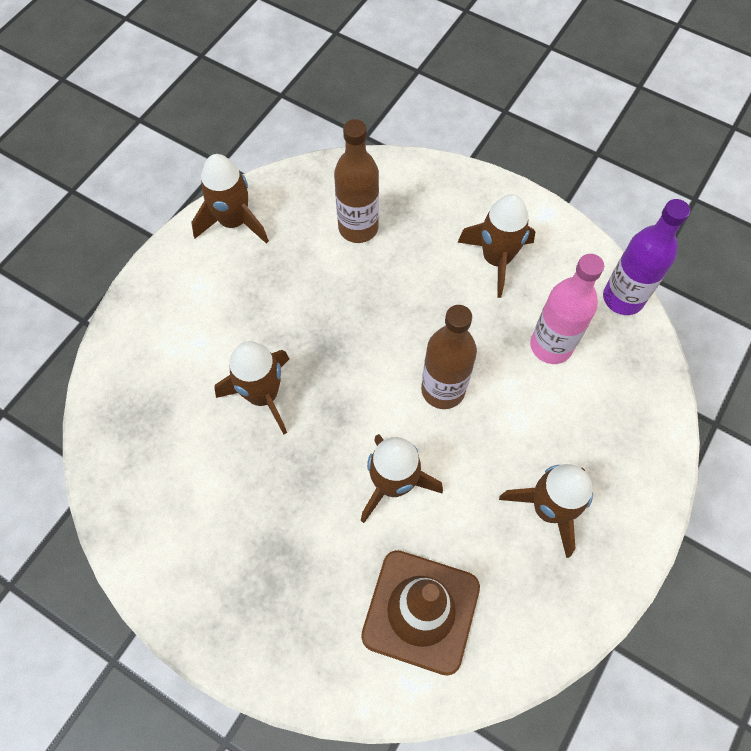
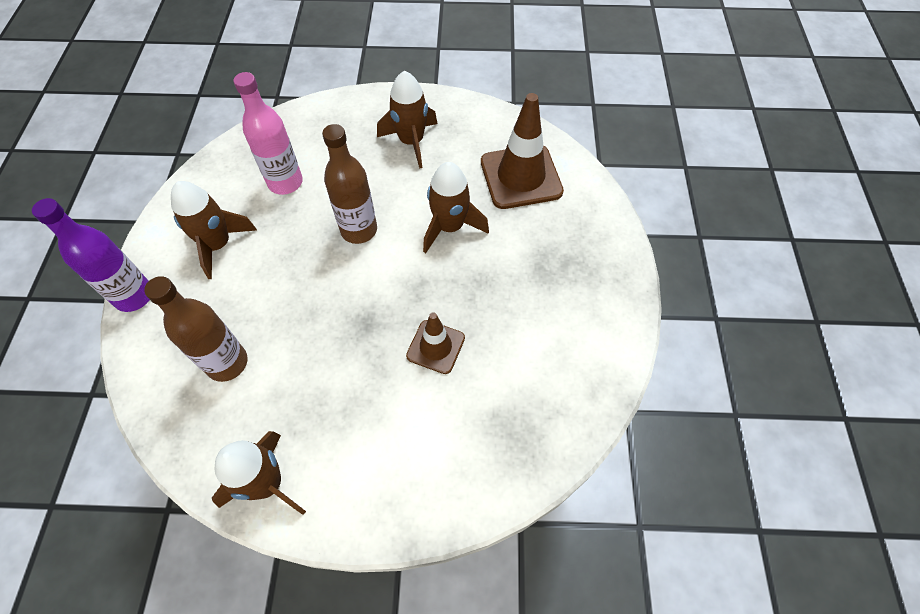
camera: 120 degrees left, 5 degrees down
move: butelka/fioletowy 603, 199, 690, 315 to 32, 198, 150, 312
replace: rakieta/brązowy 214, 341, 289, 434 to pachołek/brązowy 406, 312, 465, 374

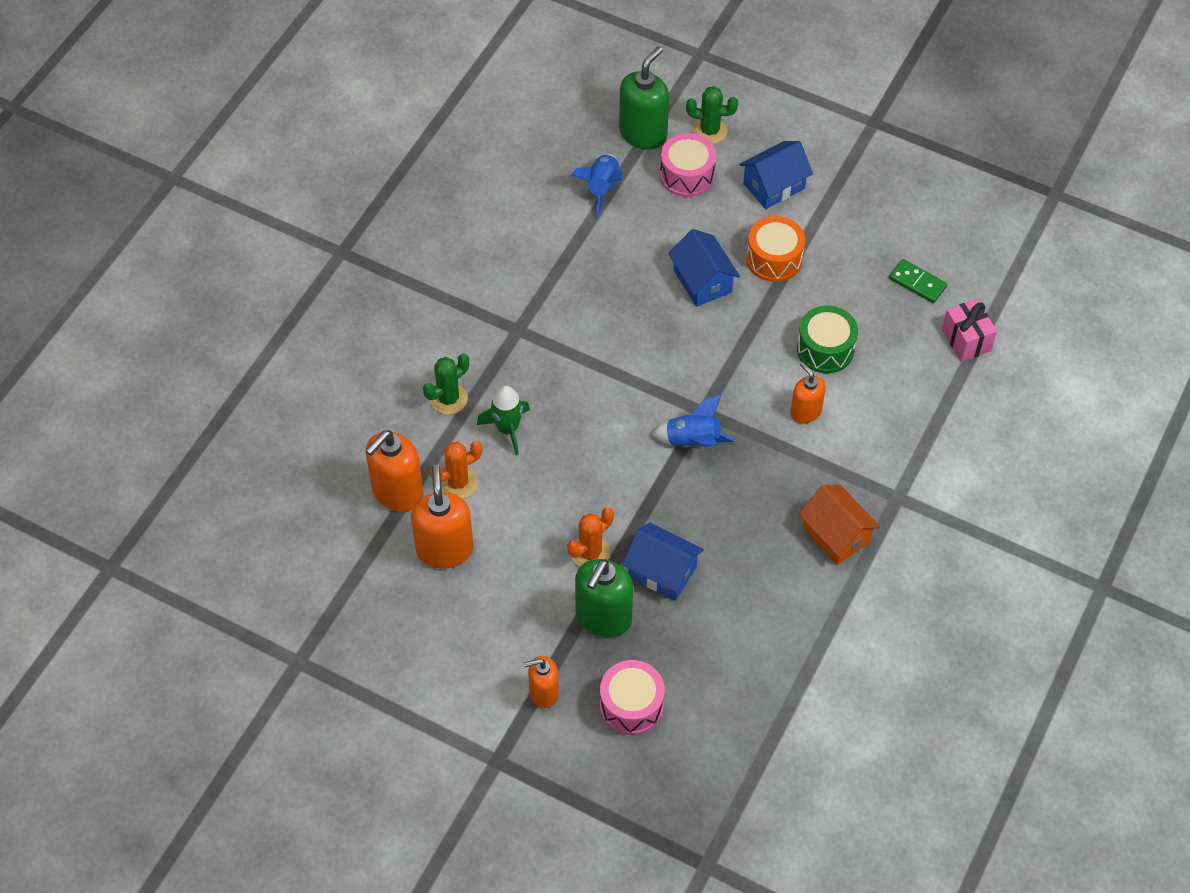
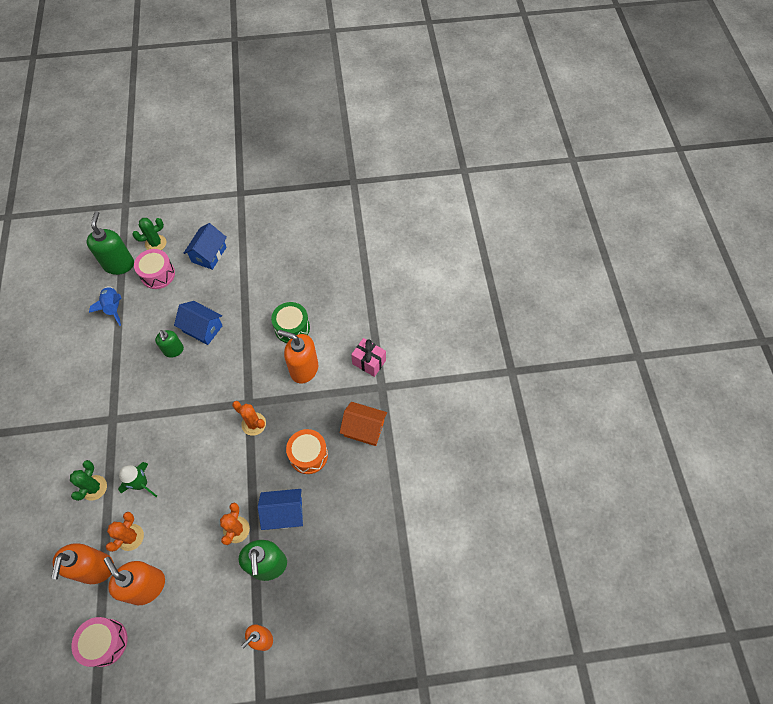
camera: 35 degrees left, 5 degrees up
delete: kostka domina/zielony 889, 259, 947, 303
insert: dozownik mydła/zielony 155, 330, 184, 358
move: bęben/różowy 600, 660, 665, 735 to 72, 617, 128, 667; bęben/pomarańczowy 746, 216, 805, 282 to 286, 429, 328, 474; prezent/różowy 942, 299, 997, 362 to 351, 338, 386, 377
replace: rakieta/niebieski 652, 395, 736, 447 to kaktus/pomarańczowy 232, 401, 266, 436
resize: dozownik mydła/pomarańczowy 790, 362, 826, 424 = 277, 330, 318, 384 x1.64

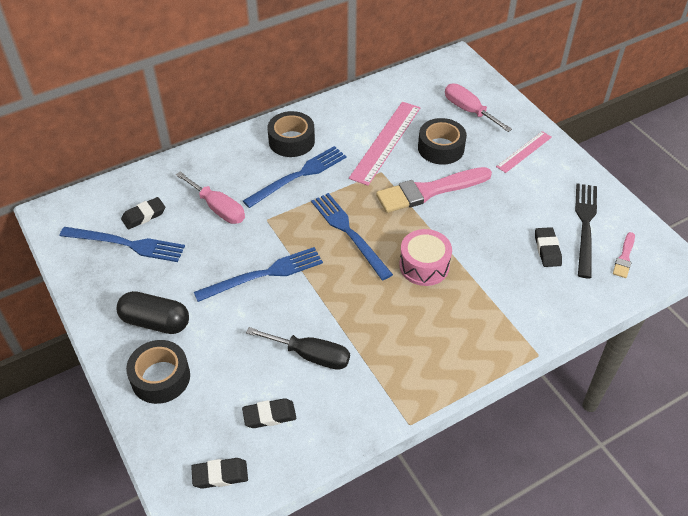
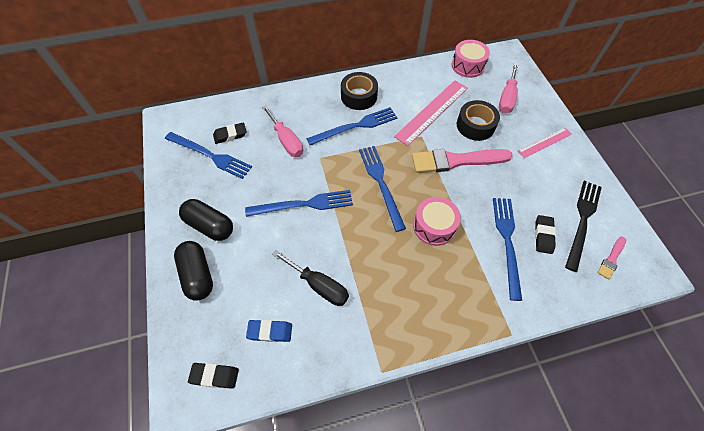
camera: 15 degrees right, 10 degrees up
insert: bęben/różowy 452, 40, 490, 78; widelec/niebieski 493, 198, 522, 301
replace: taśma klejąca/czarny 126, 340, 190, 404 to kapsułka/czarny 174, 241, 213, 301
recolor: gumka do mazania/czarny 242, 398, 296, 428 to gumka do mazania/niebieski 246, 320, 292, 342
rotate: śrubokręt/różowy 445, 83, 512, 132 = 499, 63, 518, 113 135 degrees counterclockwise

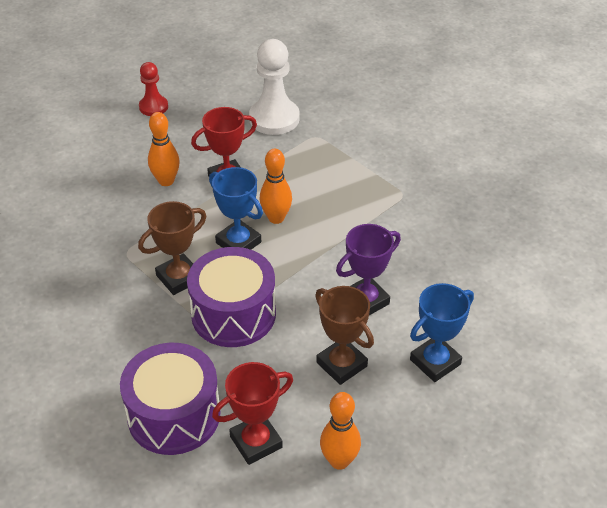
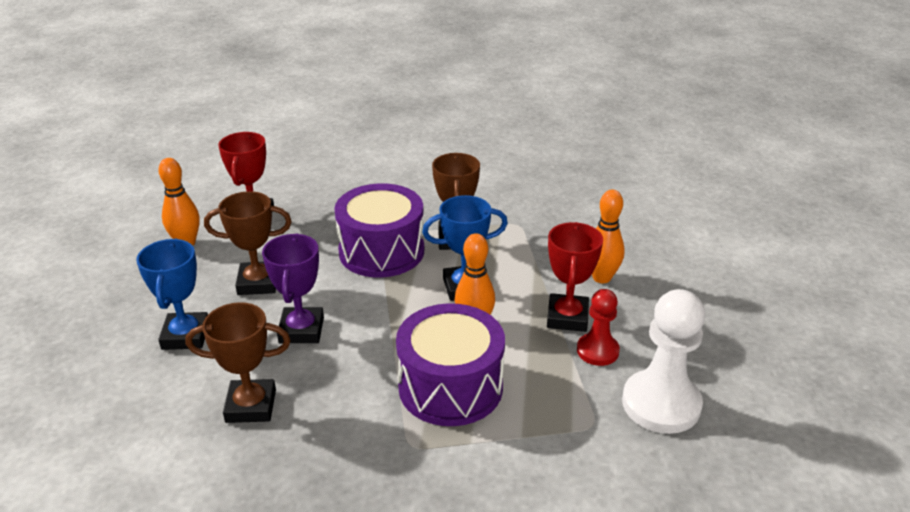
camera: 125 degrees right, 10 degrees down
insert: puchar/brązowy 185, 302, 291, 423
move: bęben/fioletowy 120, 343, 220, 455 to 396, 303, 505, 426; pionek/czerwony 139, 62, 168, 116 to 577, 289, 620, 366

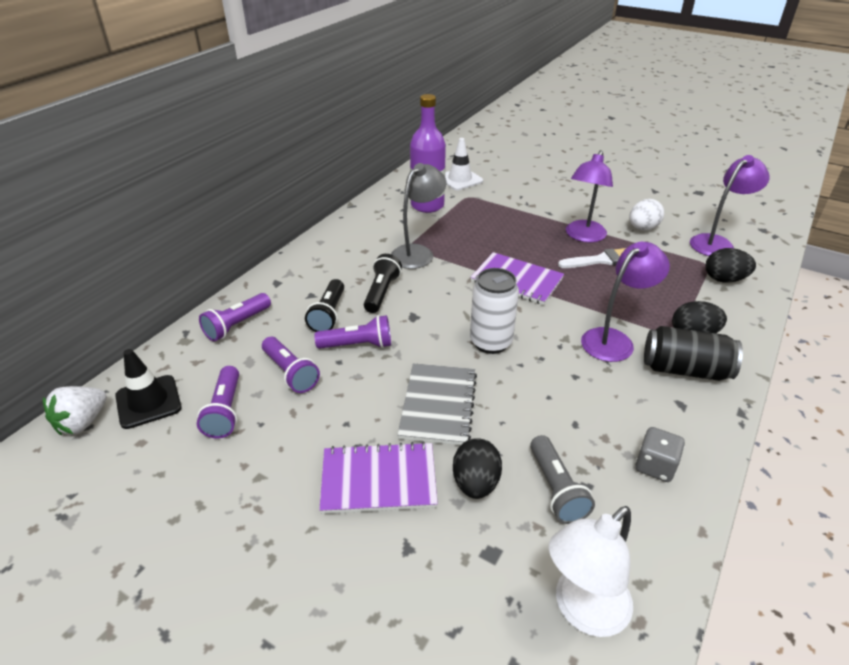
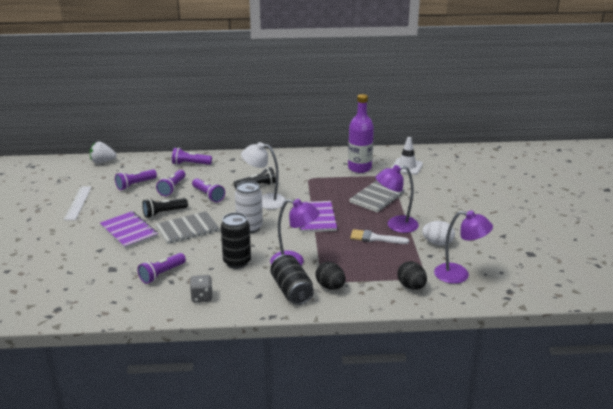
camera: 55 degrees right, 10 degrees down
delete: pachołek/czarny 115, 349, 182, 429; lampka/szary 391, 163, 446, 269; jajko/czarny 453, 438, 502, 499
insert: linijka/biały 64, 187, 92, 220; puszka/czarny 221, 212, 251, 269; zeszyt/szary 349, 180, 405, 212
move: latarka/czarny 305, 279, 344, 332 to 142, 198, 188, 218; lampka/biały 549, 506, 633, 637 to 241, 142, 286, 209
recolor: latarka/szary 530, 435, 595, 524 to latarka/fioletowy 137, 253, 186, 284
rotate: pędzel/biały 558, 248, 626, 268 = 350, 229, 409, 244 150 degrees clockwise

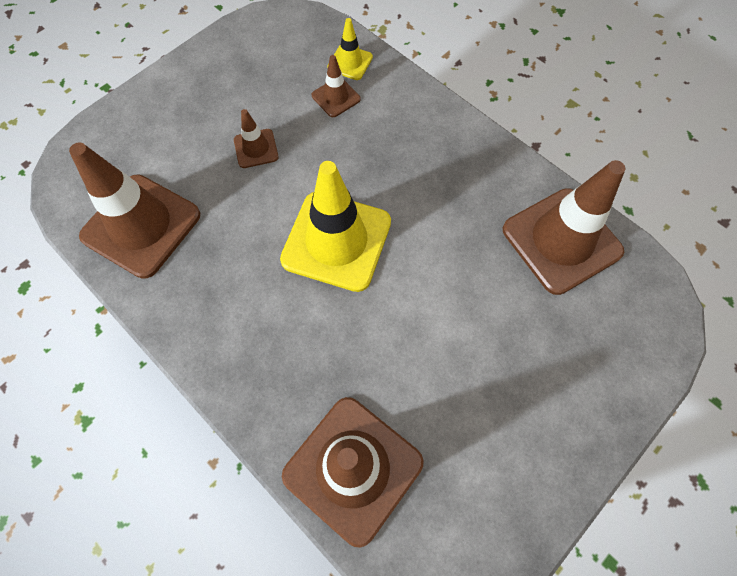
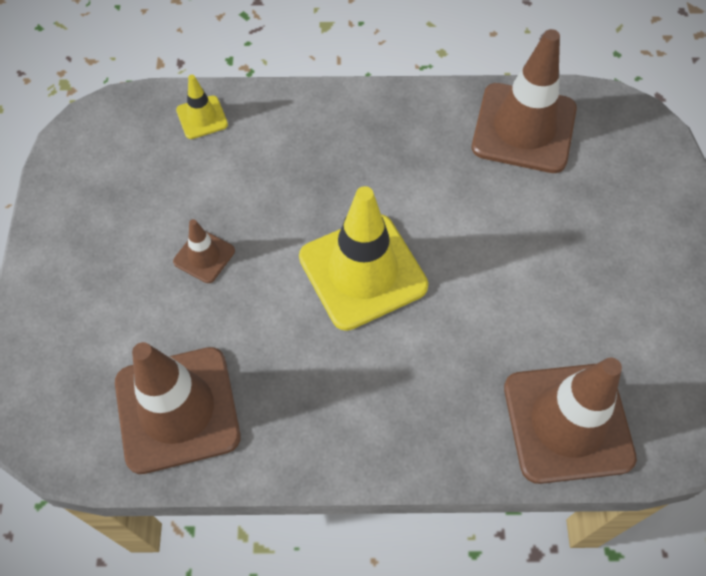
camera: 45 degrees left, 5 degrees down
delete: pachołek/brązowy 312, 55, 361, 117

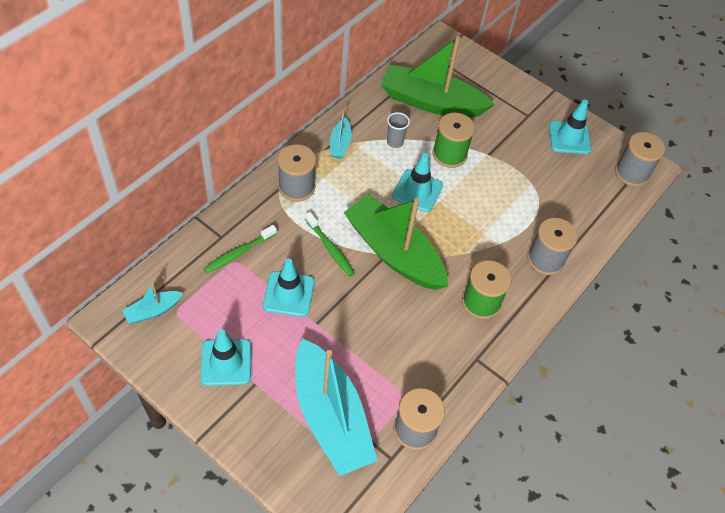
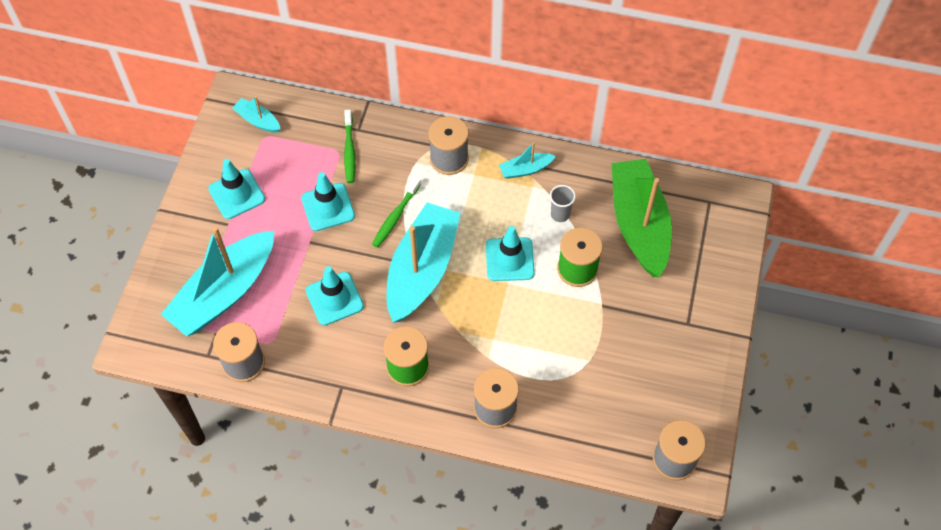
camera: 70 degrees right, 5 degrees up
move: pachołek/turkusowy 549, 99, 591, 154 to 306, 266, 364, 325
recolor: łódka/zielony 344, 195, 448, 290 to łódka/turkusowy 387, 202, 460, 323
rotate: szczoteczka do zębów/zielony 204, 225, 277, 273 = 344, 110, 355, 183 120 degrees counterclockwise

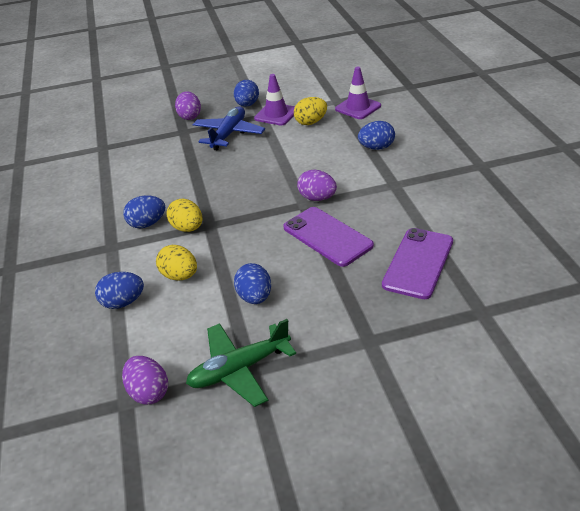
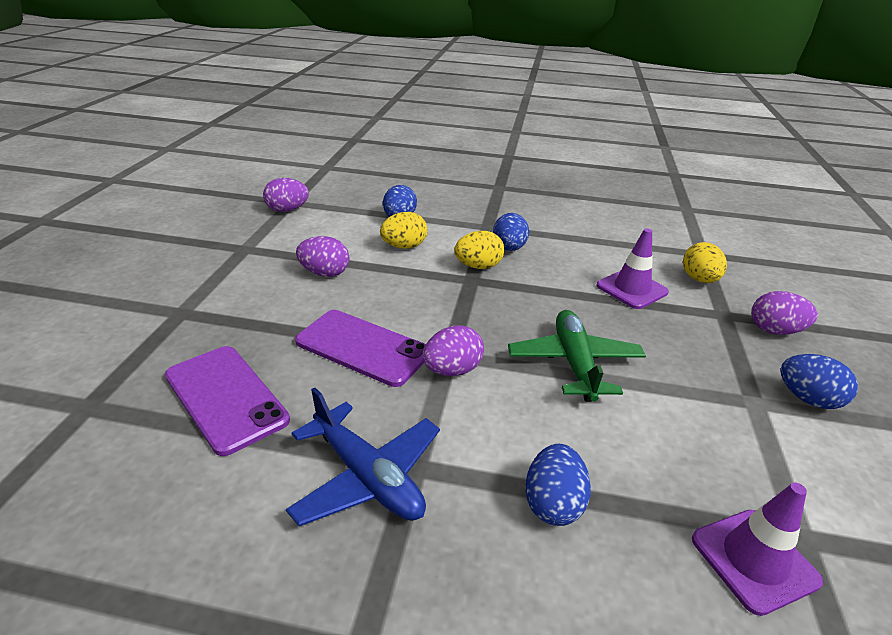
camera: 110 degrees right, 5 degrees down
move: samolot/zielony 186, 319, 296, 407 to 508, 310, 646, 402; samolot/niebieski 193, 106, 265, 150 to 286, 387, 440, 526; pachołek/fioletowy 254, 74, 295, 126 to 596, 228, 669, 309; jajko/żółty 294, 97, 327, 125 to 683, 242, 727, 283
recolor: jajko/niebieski 234, 263, 271, 304 to jajko/fioletowy 296, 236, 349, 277
rotate: telefon/fioletowy 283, 207, 374, 267 = 295, 310, 426, 387 45 degrees clockwise

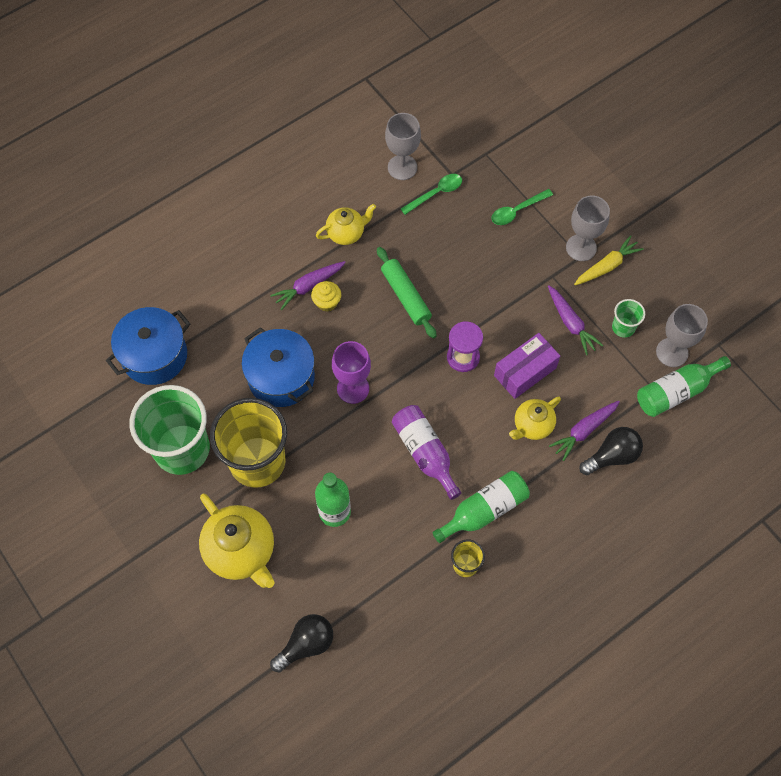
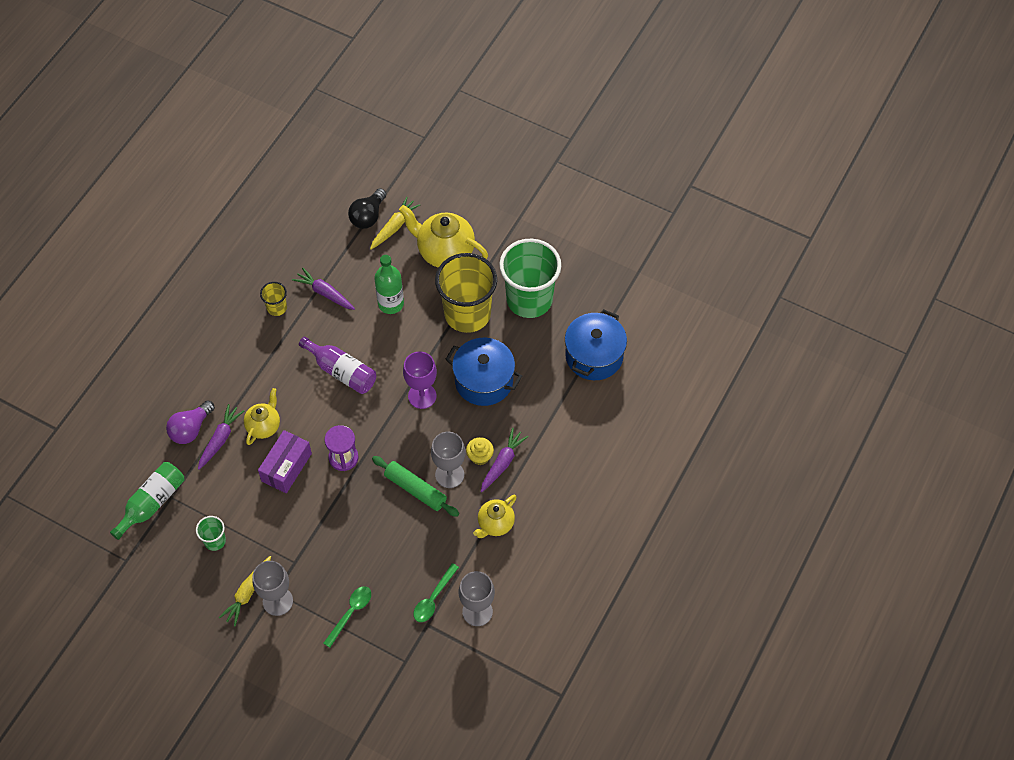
camera: 155 degrees right, 5 degrees down
delete: butelka/zielony 432, 471, 530, 543
insert: marchewka/żółty 370, 197, 420, 249
move: marchewka/fioletowy 548, 286, 604, 355 to 292, 268, 355, 310; kielich/szary 656, 304, 708, 367 to 431, 432, 465, 488
recolor: żarówka/czarny 579, 427, 643, 475 to żarówka/fioletowy 166, 400, 215, 444

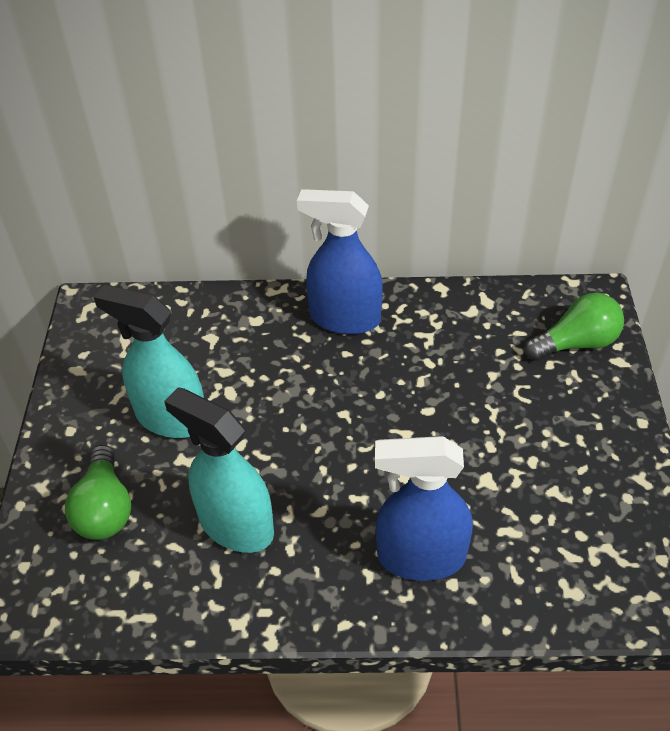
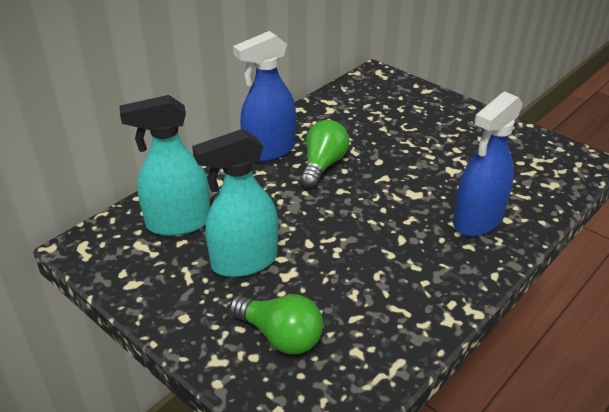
camera: 50 degrees left, 10 degrees down
move: spryskiwacz/turkusowy 164, 387, 274, 553 to 120, 95, 210, 236; żarówka/zielony 525, 293, 624, 361 to 300, 120, 349, 188

